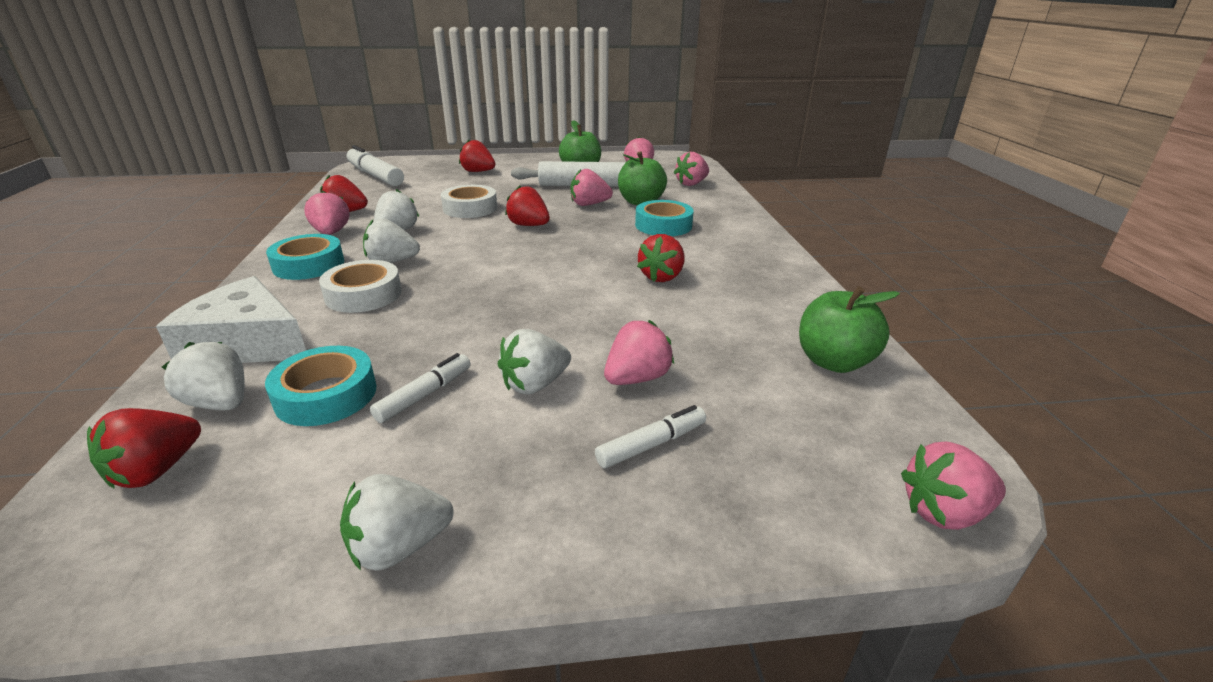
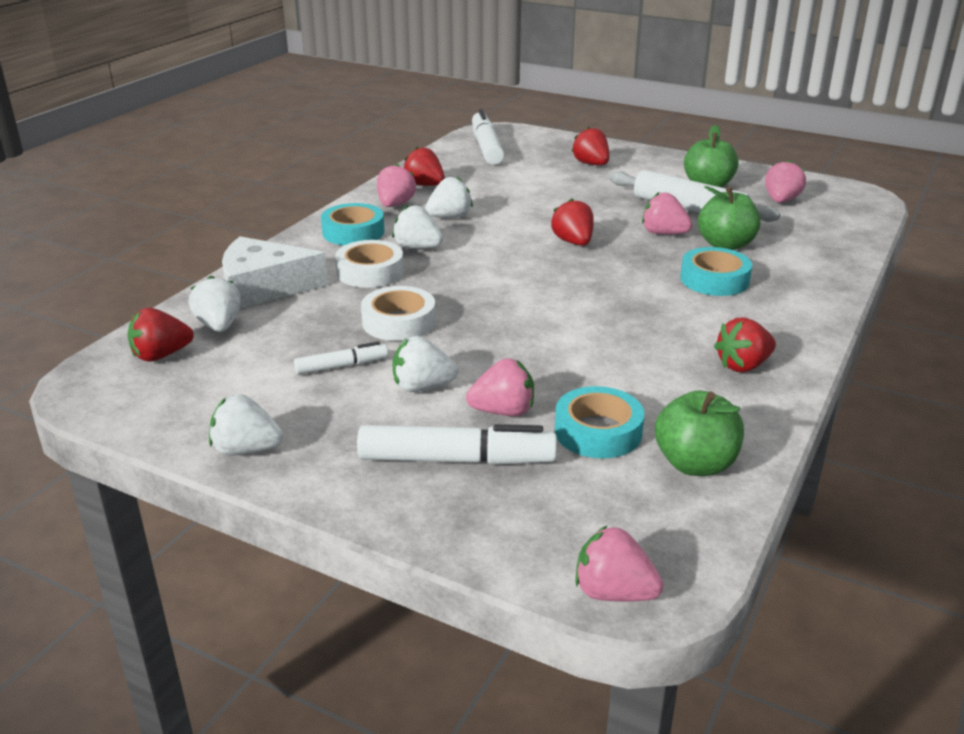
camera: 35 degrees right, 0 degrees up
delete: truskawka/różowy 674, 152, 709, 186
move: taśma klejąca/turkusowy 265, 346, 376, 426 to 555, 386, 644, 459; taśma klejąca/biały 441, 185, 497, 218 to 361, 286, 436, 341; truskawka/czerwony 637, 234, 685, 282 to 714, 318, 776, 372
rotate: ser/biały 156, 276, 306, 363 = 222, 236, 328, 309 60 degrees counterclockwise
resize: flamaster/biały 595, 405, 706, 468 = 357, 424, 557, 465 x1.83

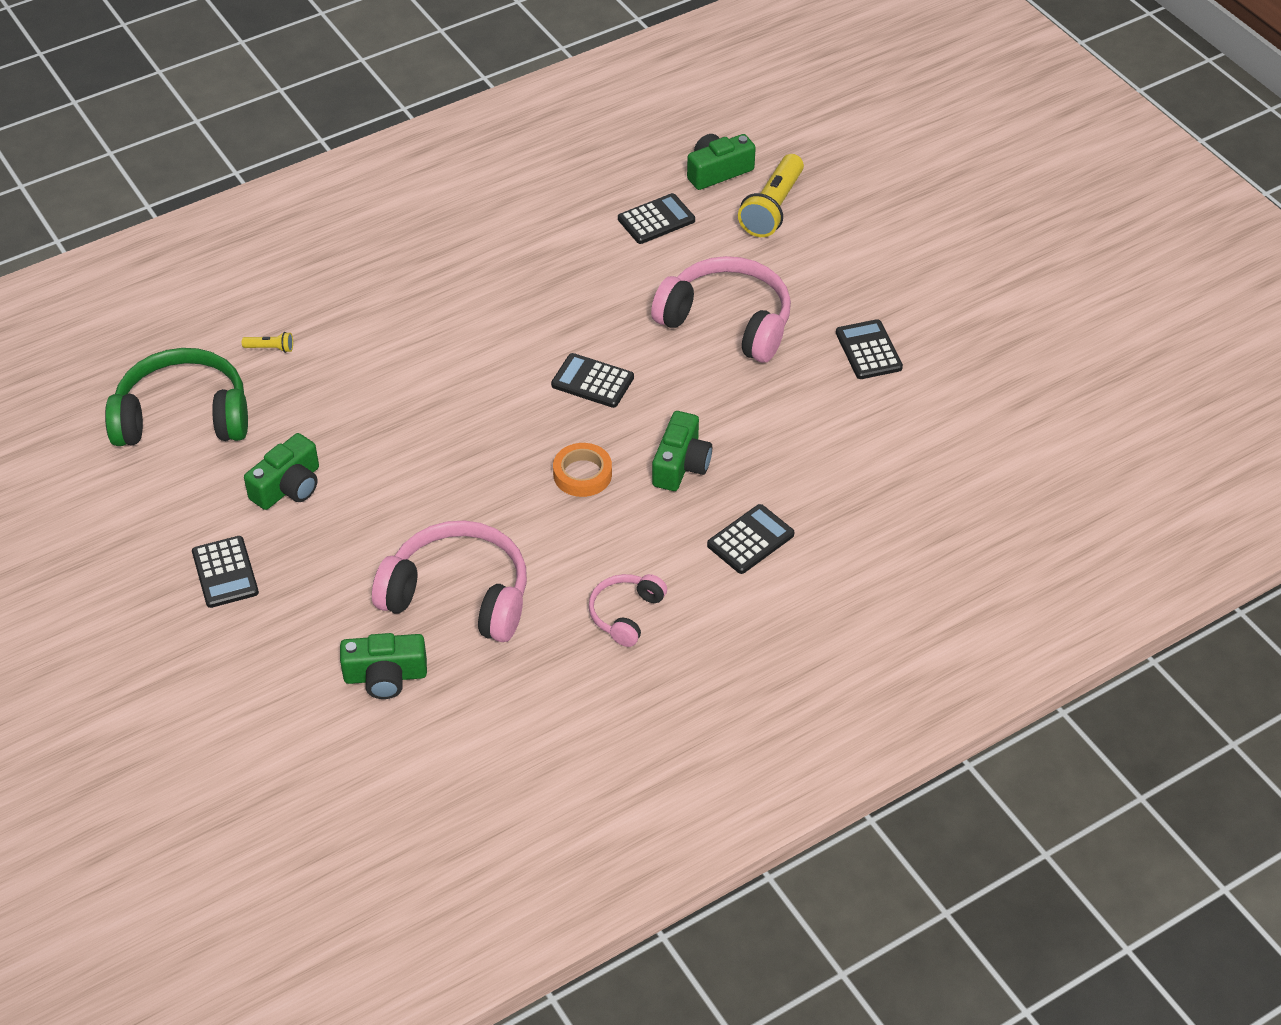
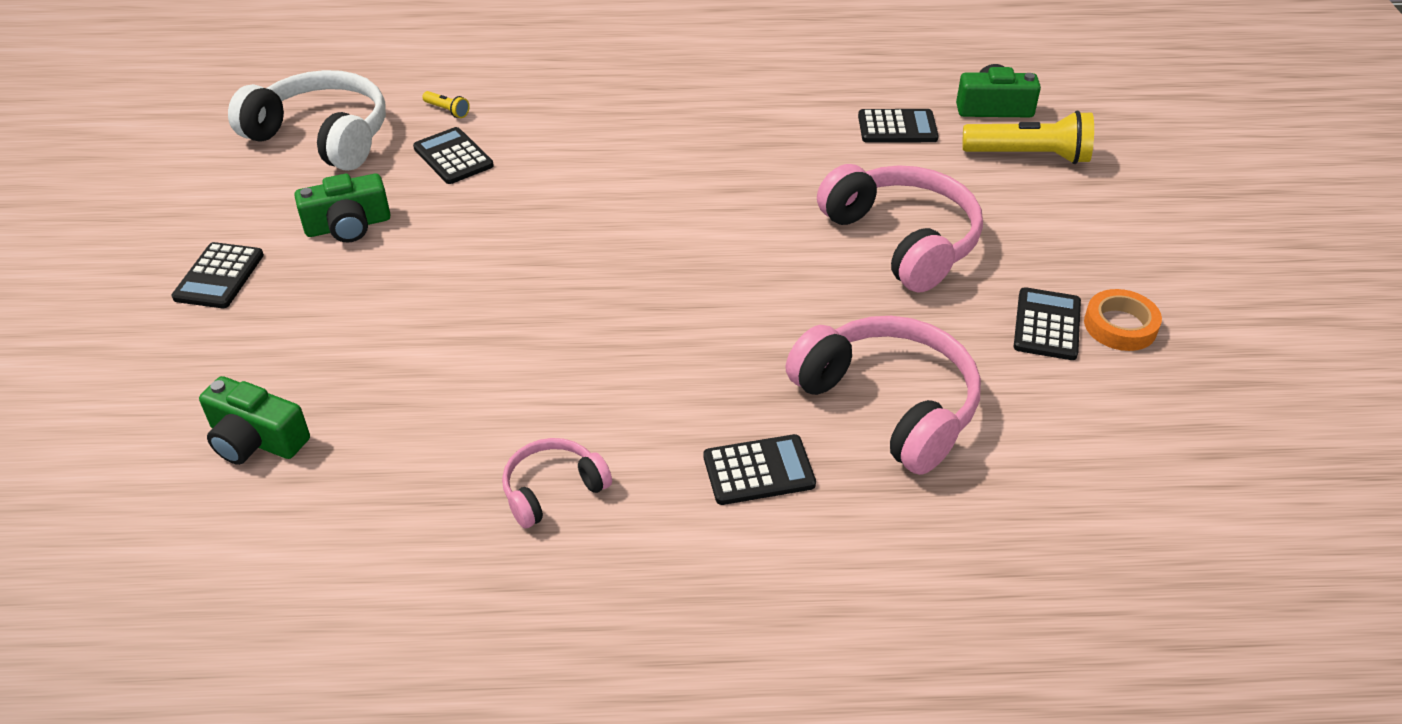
camera: 30 degrees right, 5 degrees down
delete: aparat fotograficzny/zielony 652, 411, 712, 491
move: słuchawki/różowy 372, 521, 527, 642 to 785, 316, 981, 475; kalkulator/czarny 551, 353, 634, 408 to 413, 127, 494, 184; taśma klejąca/pomarańczowy 553, 443, 612, 497 to 1084, 289, 1162, 351
recolor: słuchawki/zielony 105, 348, 248, 446 to słuchawki/biały 228, 70, 386, 171
rotate: latarka/żółty 738, 154, 804, 237 = 962, 111, 1094, 164 135 degrees counterclockwise

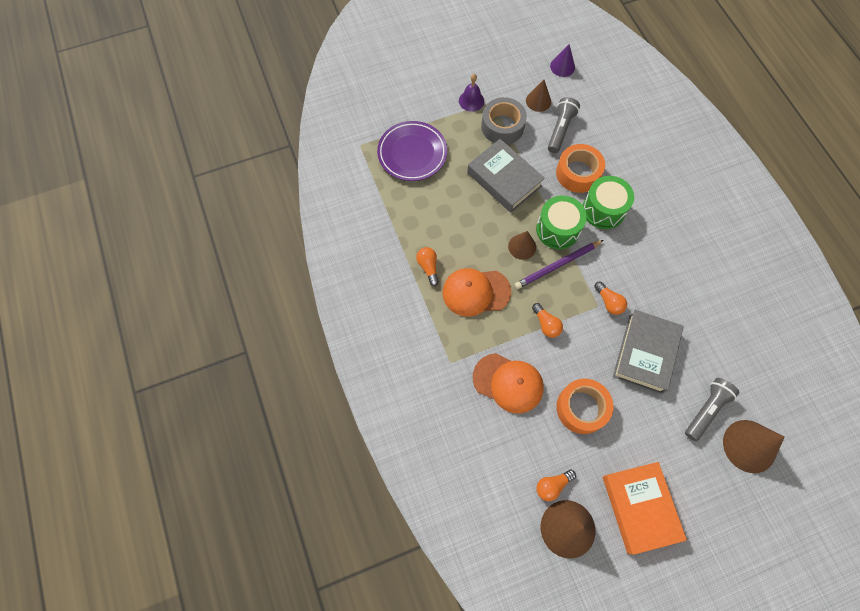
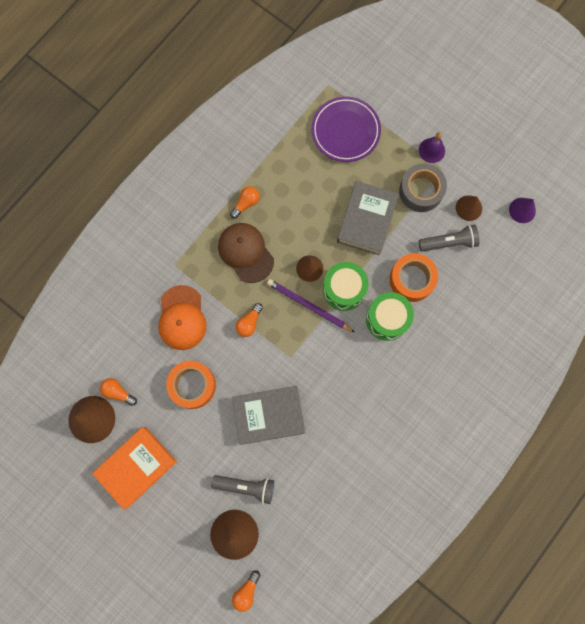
camera: 60 degrees right, 10 degrees up
move: żarówka/pomarańczowy 594, 281, 627, 315 to 232, 570, 260, 612
recolor: czapka/pomarańczowy 442, 268, 511, 317 to czapka/brązowy 218, 223, 274, 283

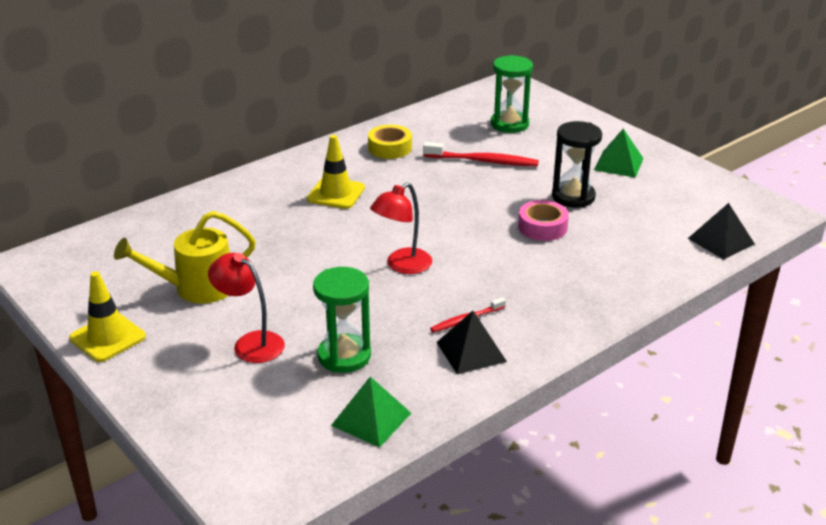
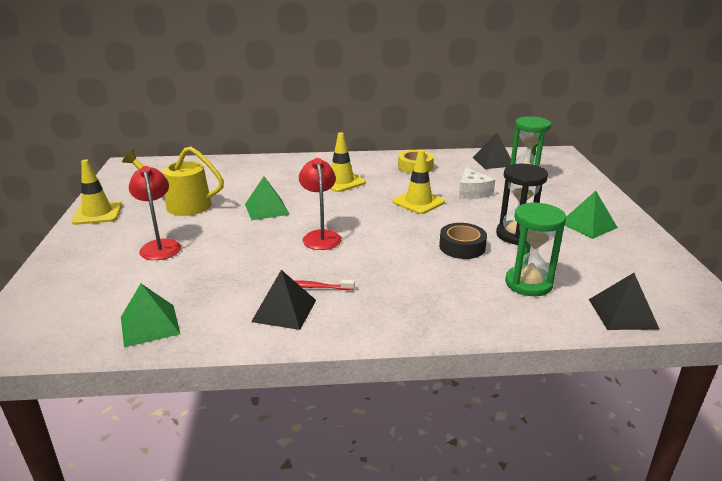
camera: 35 degrees right, 5 degrees down
insert: piramida/zielony 245, 176, 290, 220; pachołek/żółty 393, 150, 445, 214; piramida/czarny 473, 133, 511, 169
move: klepsydra/zielony 313, 267, 371, 373 to 505, 202, 566, 296
replace: szczoteczka do zębów/czerwony 423, 142, 539, 167 to ser/biały 459, 167, 495, 199
recolor: taśma klejąca/różowy 518, 200, 569, 241 to taśma klejąca/czarny 439, 223, 487, 259
rotate: lampka/czerwony 370, 182, 432, 274 = 299, 158, 342, 250 90 degrees clockwise

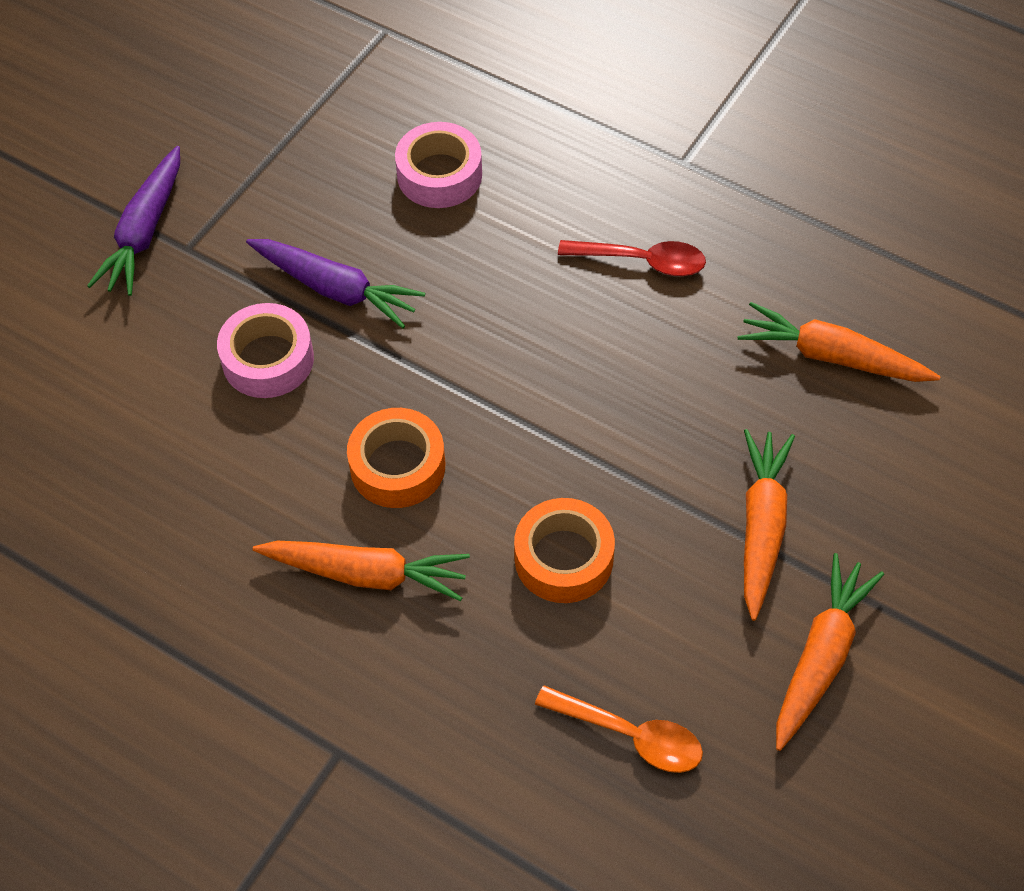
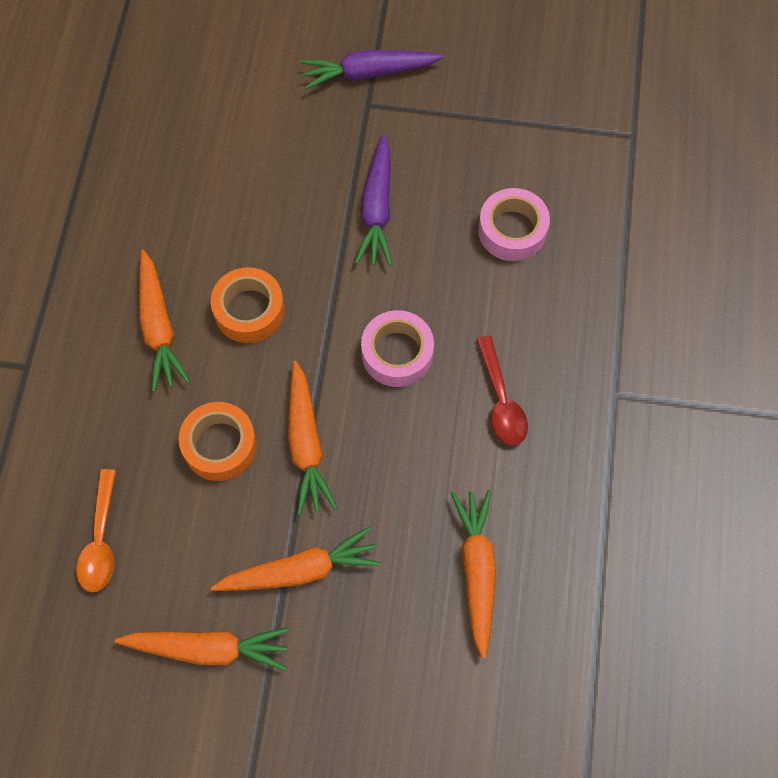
camera: 65 degrees right, 10 degrees up
insert: marchewka/pomarańczowy 288, 361, 337, 515
move: taśma klejąca/różowy 217, 303, 314, 398 to 361, 310, 434, 387

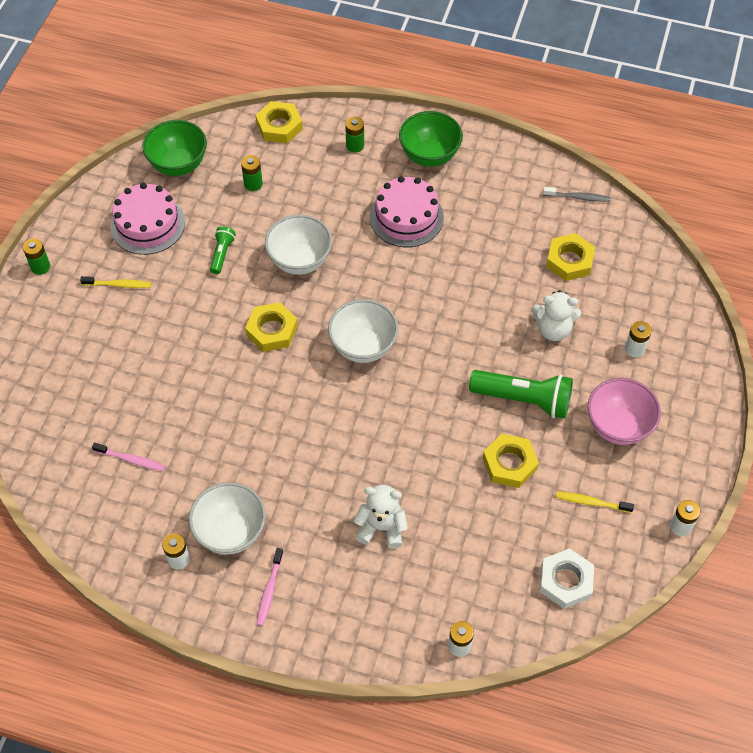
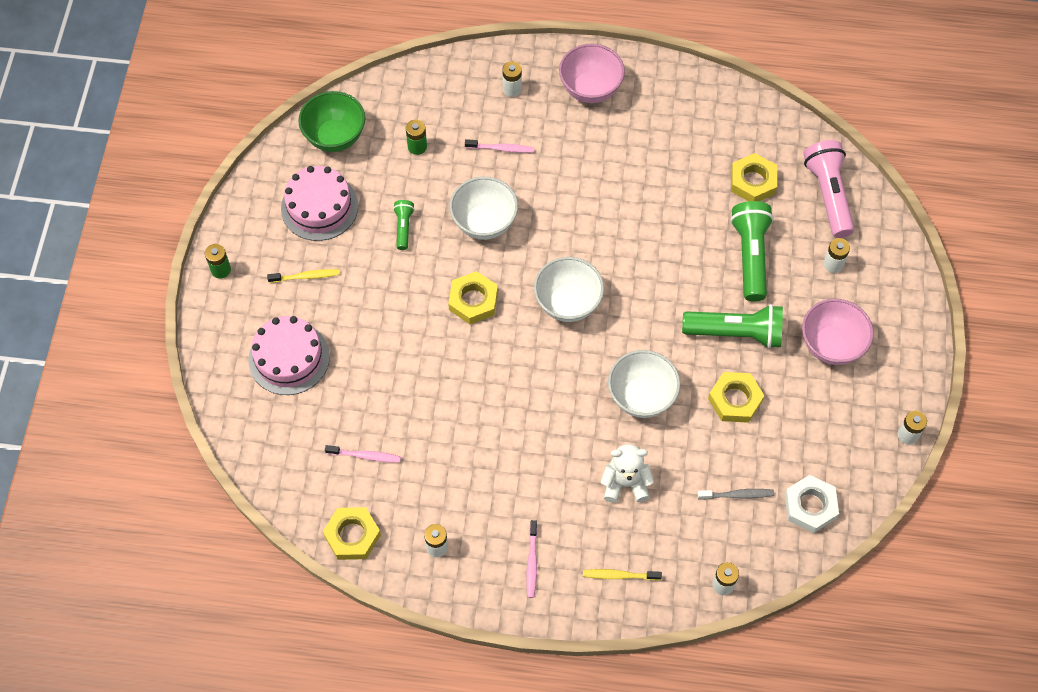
camera: 10 degrees left, 5 degrees up
insert: szczoteczka do zębów/różowy 465, 139, 534, 153; latarka/różowy 803, 140, 854, 238
move: miska/biały 189, 482, 266, 555 to 608, 350, 681, 418; nakrętka/żółty 255, 101, 303, 143 to 323, 507, 381, 560; tort/różowy 370, 176, 444, 247 to 248, 316, 330, 395; szczoteczka do zębów/szary 543, 187, 610, 202 to 697, 489, 774, 500; szczoteczka do zębów/żółty 556, 491, 634, 513 to 583, 569, 662, 581
replace: miś/biały 531, 290, 581, 341 to latarka/zielony 730, 201, 774, 301
recolor: bateria/zielony 345, 117, 364, 152 to bateria/biały 502, 61, 522, 97; miska/zielony 399, 111, 463, 167 to miska/różowy 559, 44, 625, 103

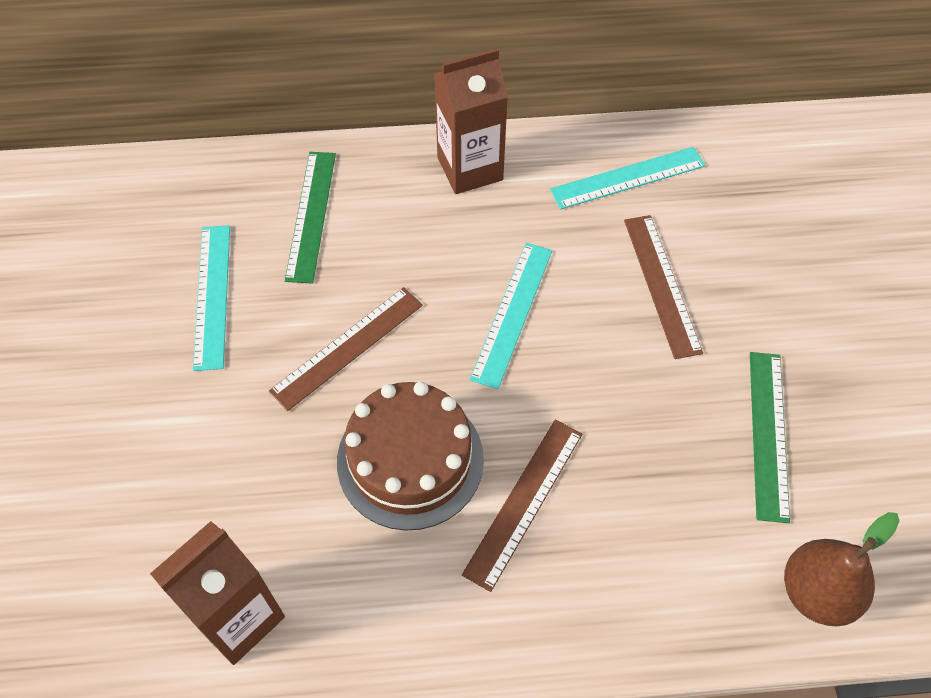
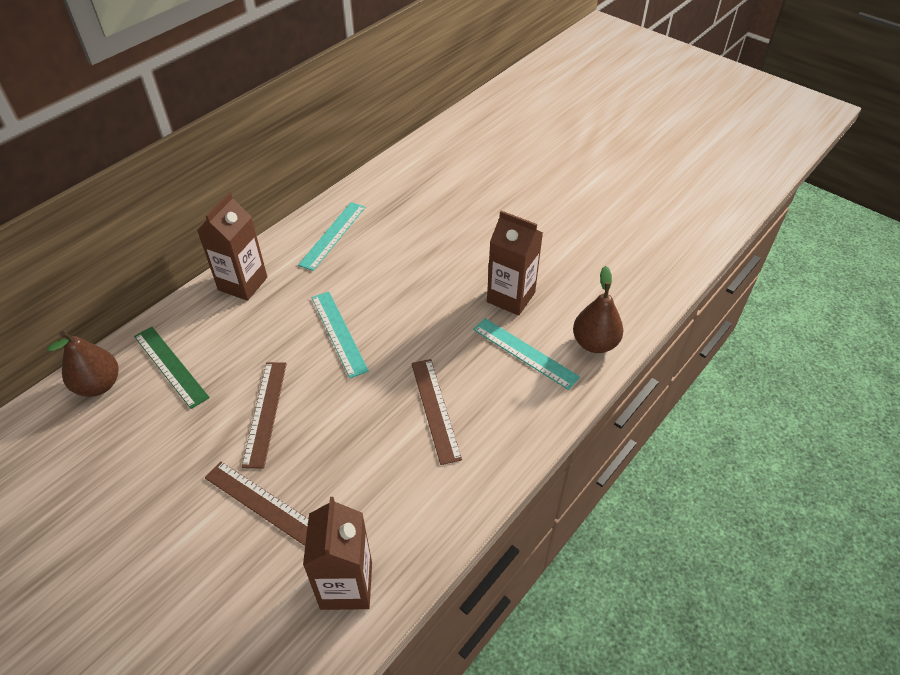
camera: 45 degrees left, 10 degrees down
delete: tort/brązowy 337, 382, 484, 531
insert: gruszka/brązowy 47, 331, 118, 397
move: linijka/turkusowy 193, 225, 230, 371 to 473, 318, 580, 390; linijka/brązowy 624, 215, 703, 359 to 205, 461, 308, 546
replace: linijka/zielony 750, 352, 790, 523 to karton mleka/brązowy 487, 211, 543, 316

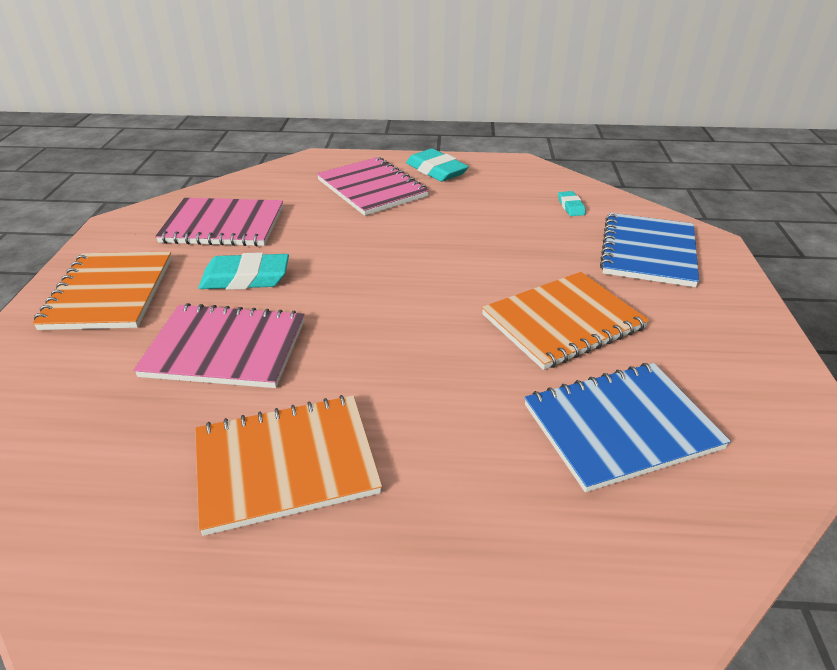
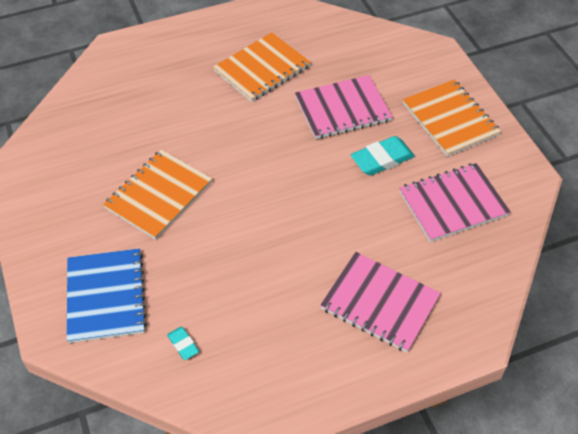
camera: 155 degrees right, 15 degrees up
delete: gumka do mazania/turkusowy 406, 149, 469, 182; zeszyt/niebieski 524, 363, 731, 492

